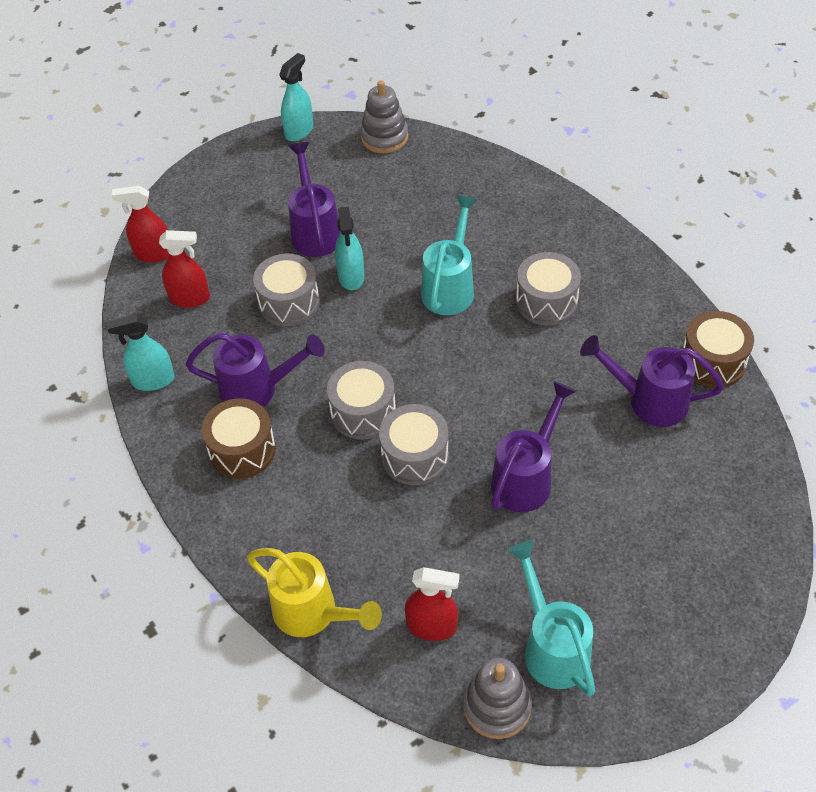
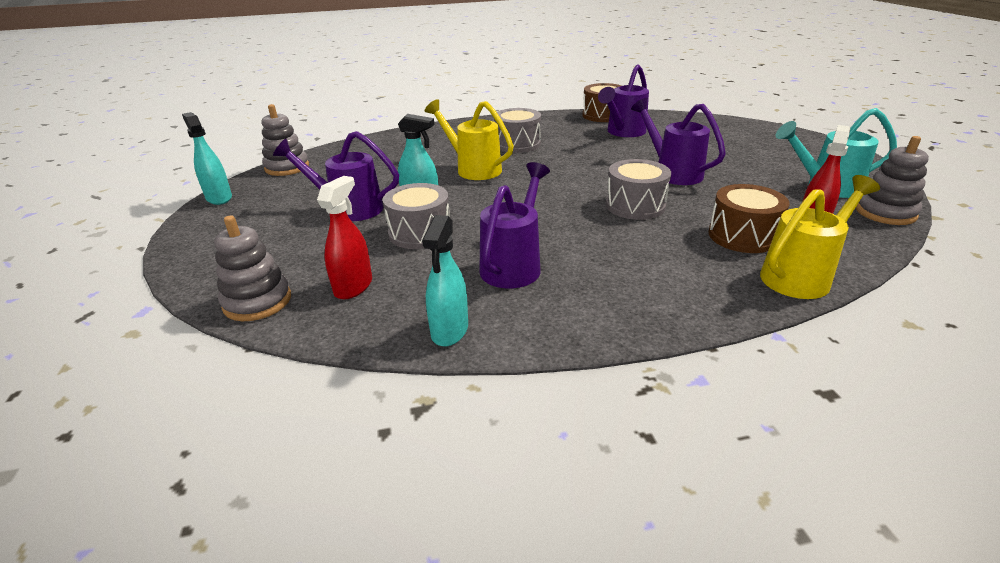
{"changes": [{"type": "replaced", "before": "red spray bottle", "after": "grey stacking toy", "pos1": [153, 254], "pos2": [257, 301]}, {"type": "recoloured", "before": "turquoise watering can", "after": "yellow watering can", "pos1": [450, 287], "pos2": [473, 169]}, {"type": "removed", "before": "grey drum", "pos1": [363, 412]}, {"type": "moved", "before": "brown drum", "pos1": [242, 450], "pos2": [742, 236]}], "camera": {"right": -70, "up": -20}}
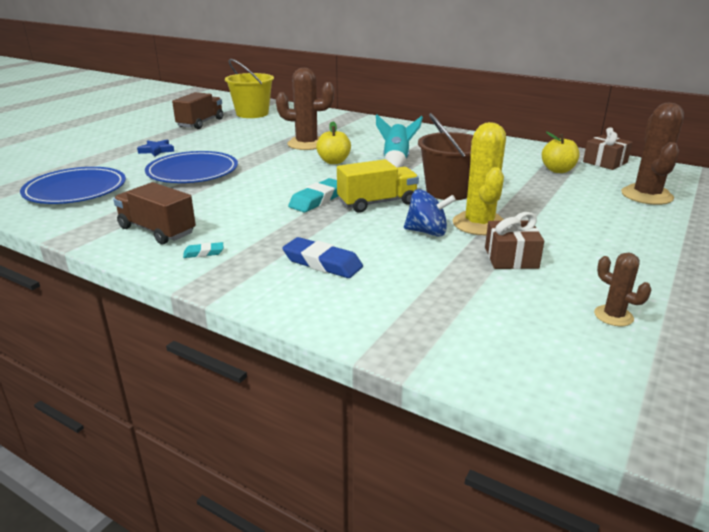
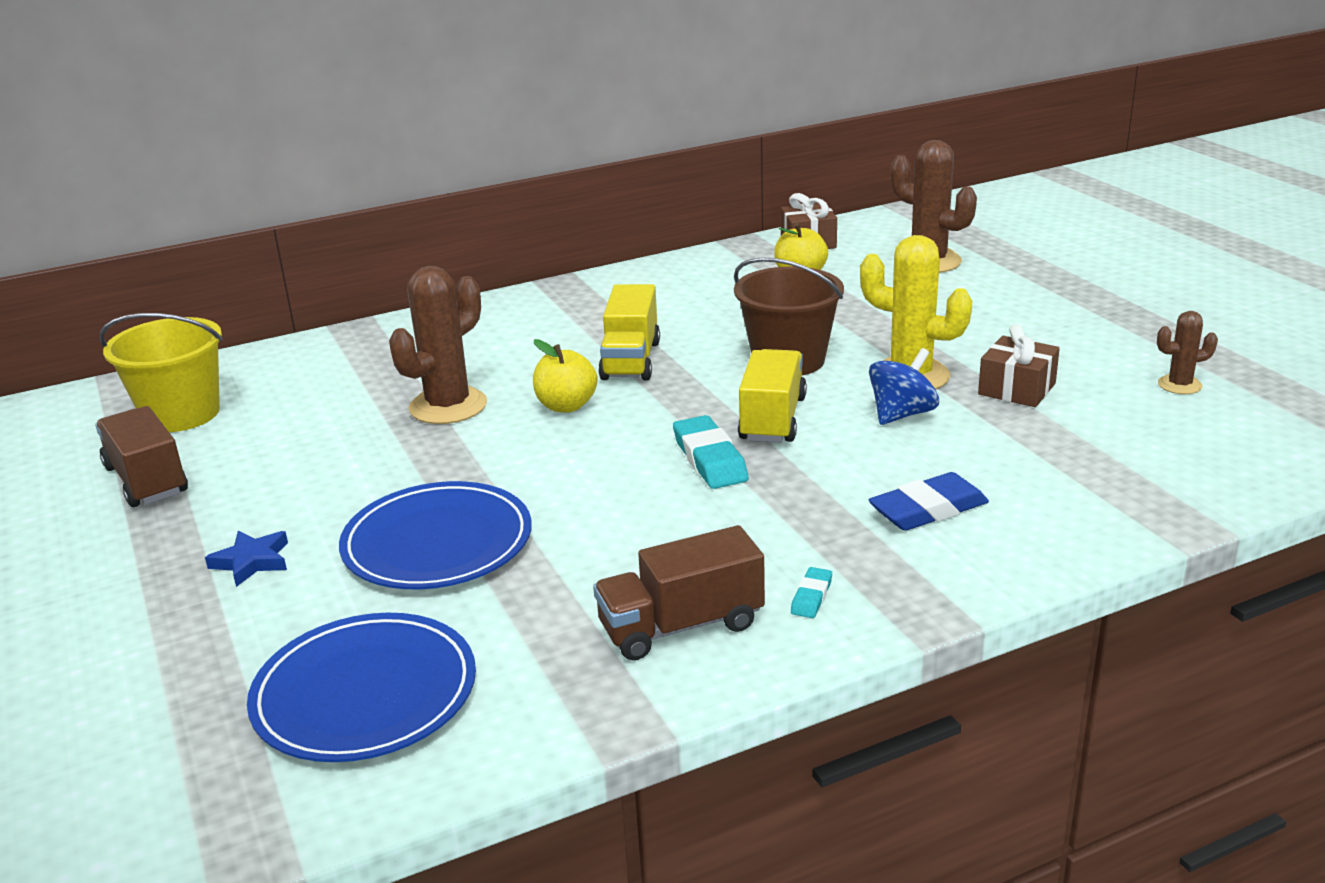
{"changes": [{"type": "replaced", "before": "turquoise rocket", "after": "yellow truck", "pos1": [396, 161], "pos2": [631, 360]}], "camera": {"right": -55, "up": 0}}
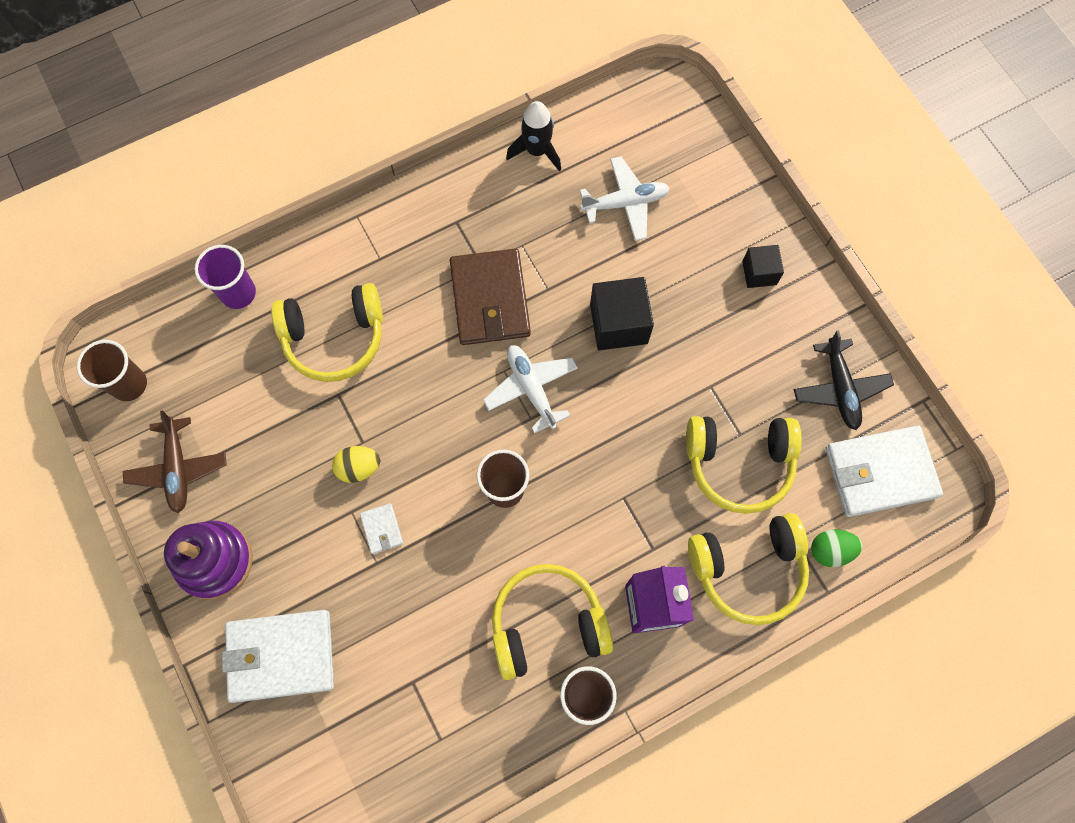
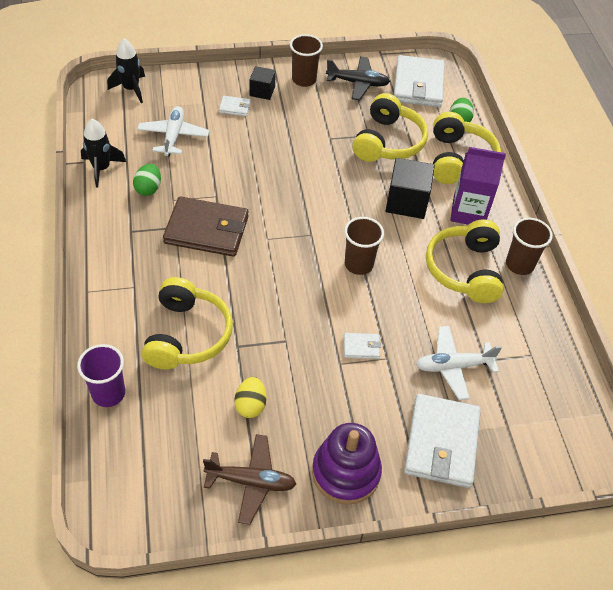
{"changes": [{"type": "moved", "before": "black cube", "pos1": [618, 324], "pos2": [407, 201]}, {"type": "moved", "before": "brown cup", "pos1": [129, 384], "pos2": [304, 80]}, {"type": "moved", "before": "white plane", "pos1": [531, 388], "pos2": [453, 366]}, {"type": "moved", "before": "yellow egg", "pos1": [359, 468], "pos2": [250, 405]}, {"type": "added", "after": "black rocket", "pos2": [131, 89]}, {"type": "added", "after": "white wallet", "pos2": [235, 107]}, {"type": "added", "after": "green egg", "pos2": [148, 189]}], "camera": {"right": -75, "up": -20}}
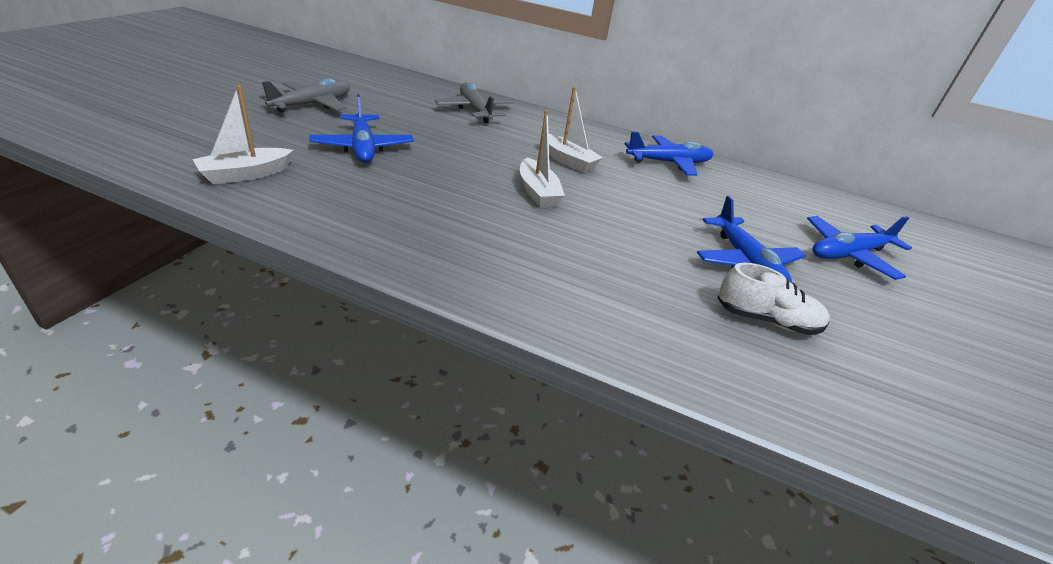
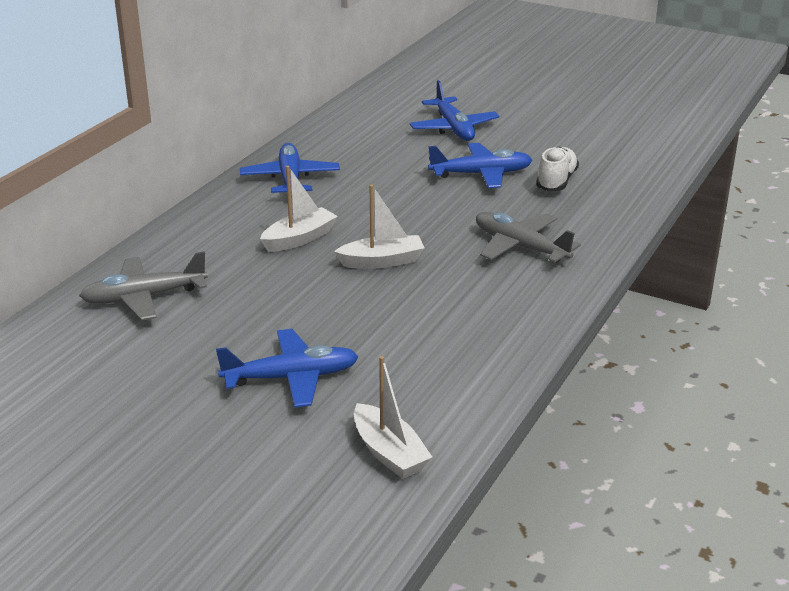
{"changes": [{"type": "moved", "before": "grey plane", "pos1": [313, 104], "pos2": [520, 247]}], "camera": {"right": -80, "up": -5}}
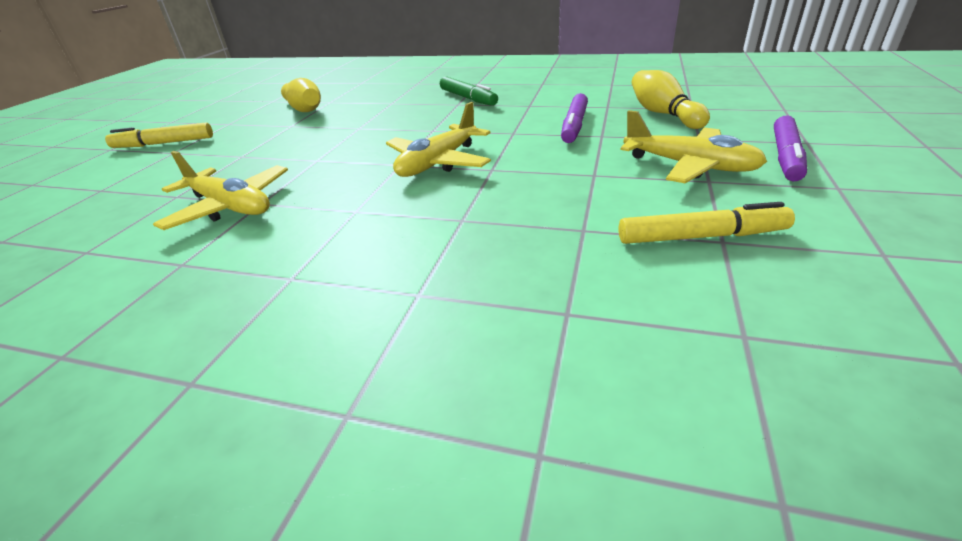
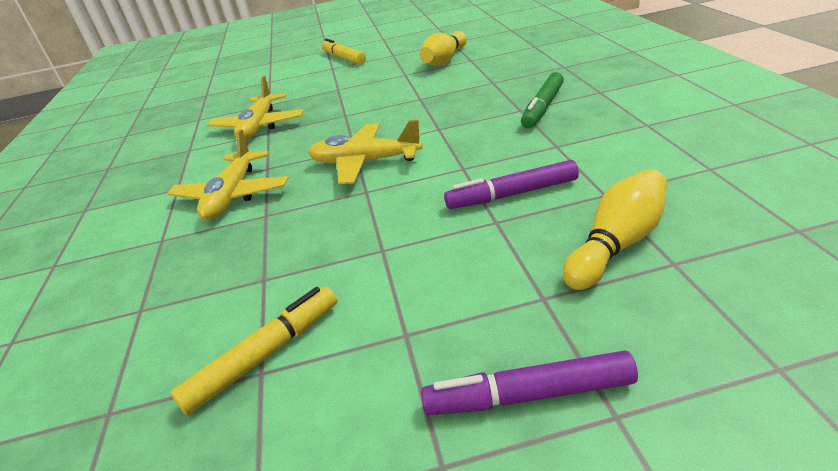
{"changes": [{"type": "moved", "before": "yellow plane", "pos1": [689, 166], "pos2": [233, 195]}, {"type": "turned", "before": "yellow marker", "pos1": [701, 236], "pos2": [265, 355], "turn": -105}], "camera": {"right": 65, "up": 0}}
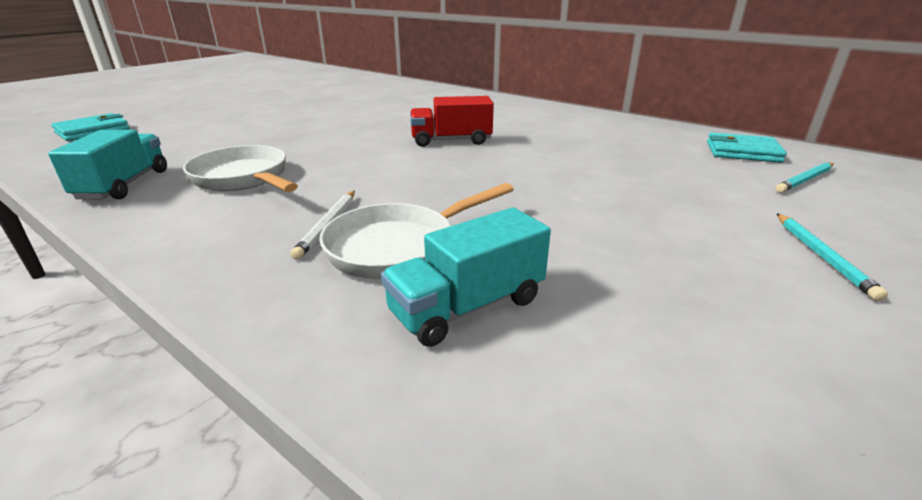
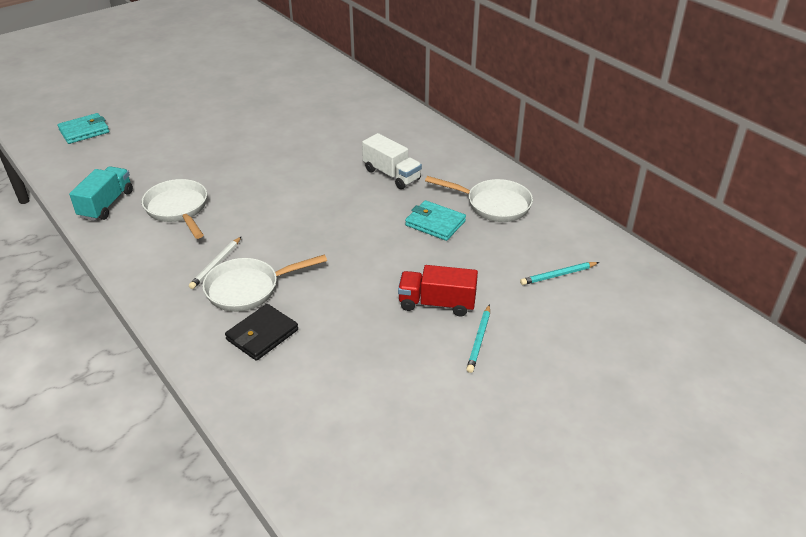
{"changes": [{"type": "moved", "before": "red truck", "pos1": [451, 141], "pos2": [437, 303]}, {"type": "moved", "before": "turquoise wallet", "pos1": [742, 152], "pos2": [435, 223]}, {"type": "replaced", "before": "turquoise truck", "after": "black wallet", "pos1": [467, 306], "pos2": [262, 335]}, {"type": "added", "after": "white truck", "pos2": [391, 175]}, {"type": "added", "after": "white pan", "pos2": [493, 205]}], "camera": {"right": 15, "up": 10}}
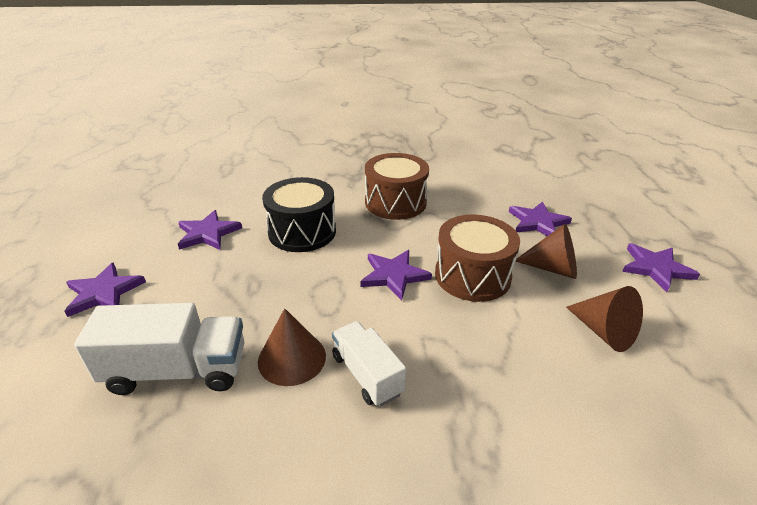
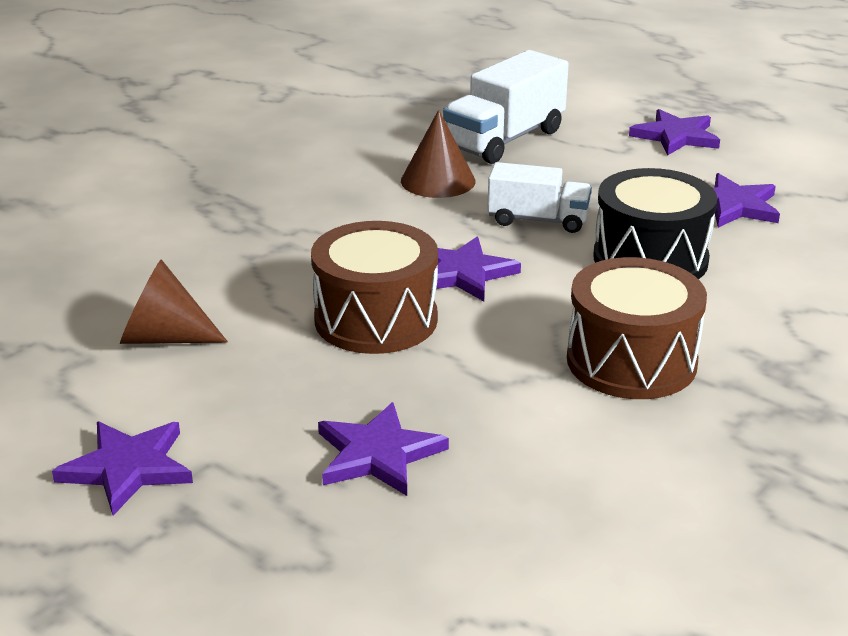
{"changes": [{"type": "removed", "before": "brown cone", "pos1": [553, 268]}, {"type": "moved", "before": "white truck", "pos1": [367, 374], "pos2": [538, 220]}], "camera": {"right": 135, "up": -5}}
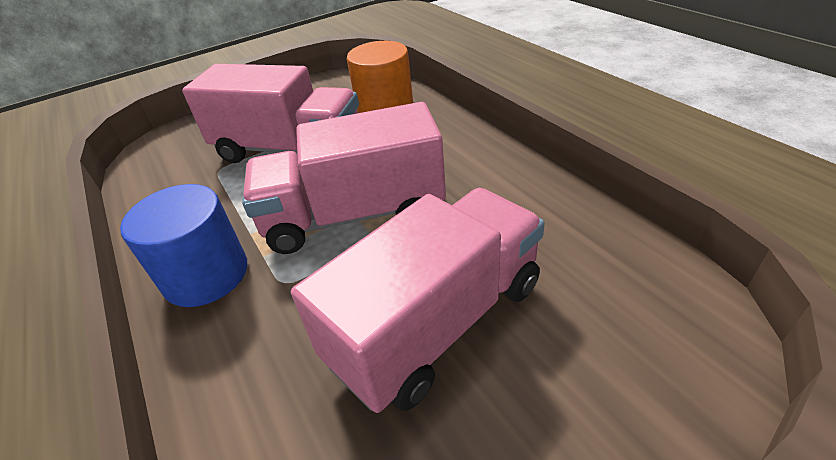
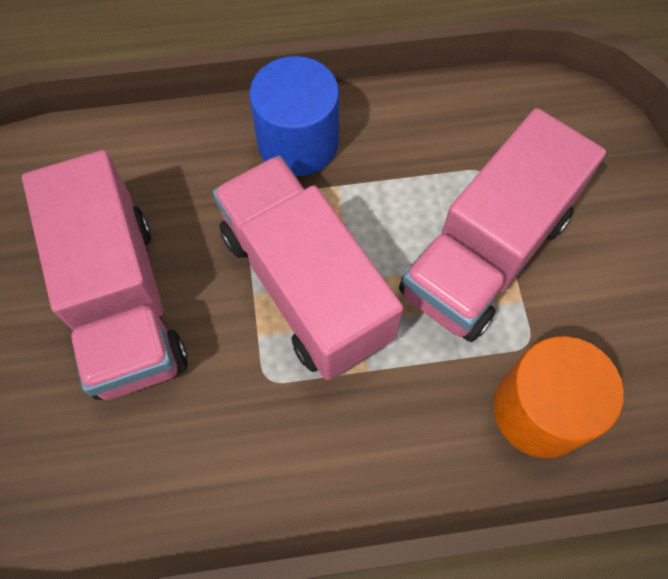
{"changes": [{"type": "turned", "before": "pink truck", "pos1": [354, 215], "pos2": [305, 285], "turn": -45}], "camera": {"right": 110, "up": 25}}
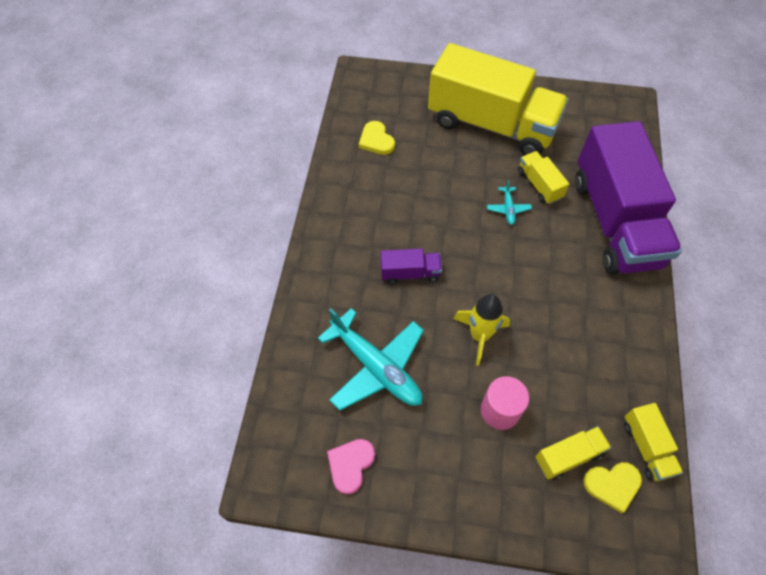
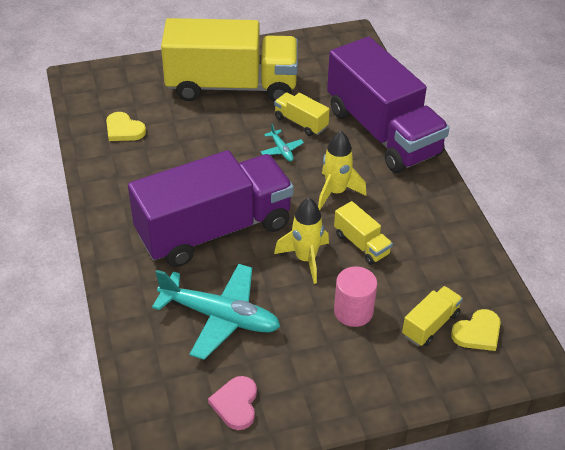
{"changes": [{"type": "resized", "before": "purple truck", "pos1": [410, 273], "pos2": [214, 230], "scale": 2.45}, {"type": "moved", "before": "yellow truck", "pos1": [646, 447], "pos2": [361, 244]}, {"type": "added", "after": "yellow rocket", "pos2": [336, 192]}], "camera": {"right": -25, "up": -15}}
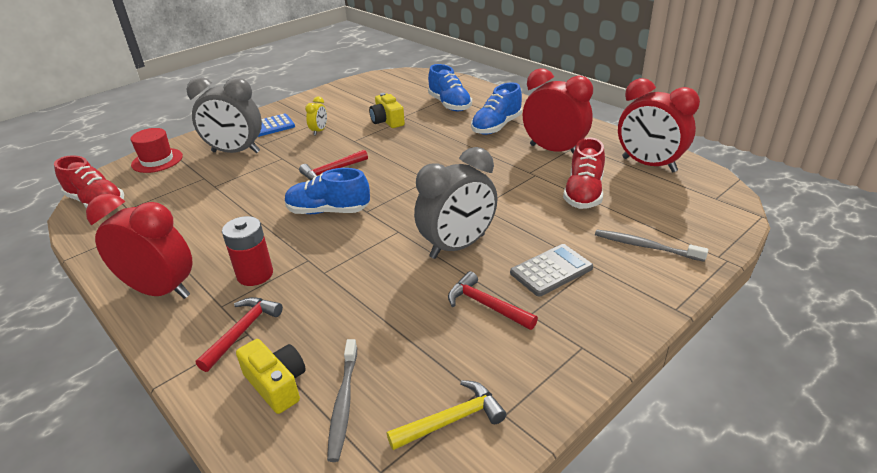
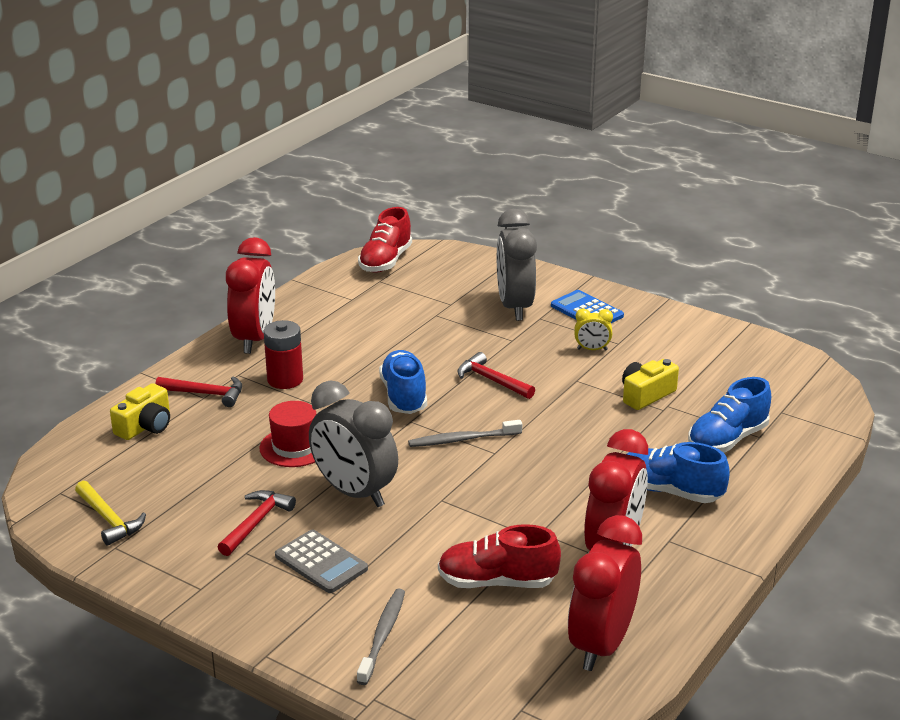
{"changes": [{"type": "moved", "before": "red hat", "pos1": [157, 160], "pos2": [294, 447]}, {"type": "moved", "before": "grey toothbrush", "pos1": [343, 404], "pos2": [462, 439]}], "camera": {"right": 75, "up": -5}}
